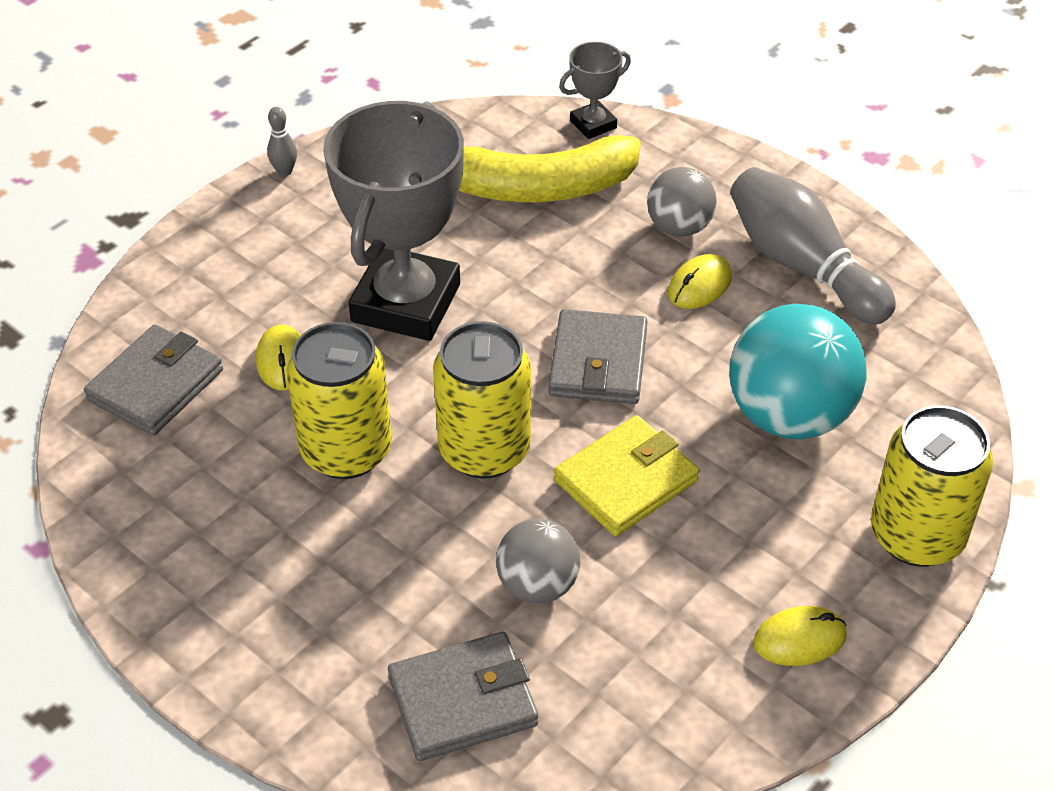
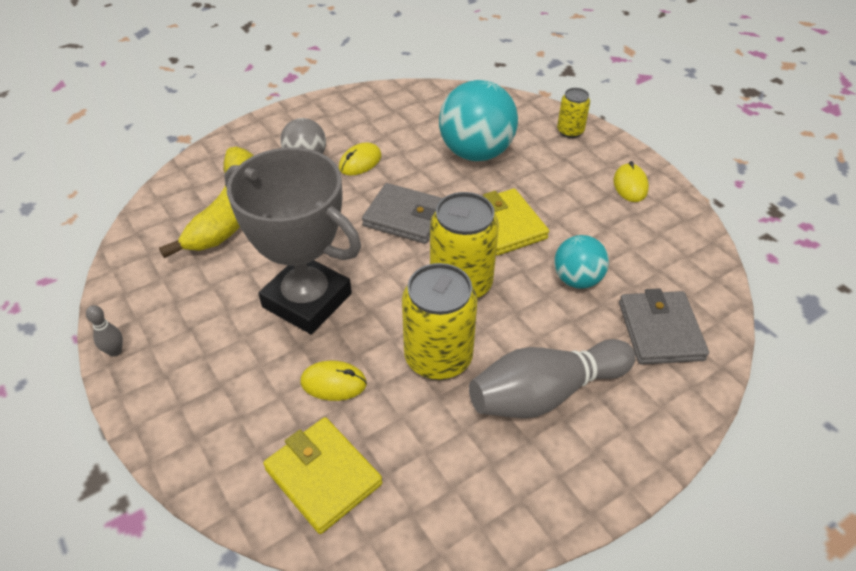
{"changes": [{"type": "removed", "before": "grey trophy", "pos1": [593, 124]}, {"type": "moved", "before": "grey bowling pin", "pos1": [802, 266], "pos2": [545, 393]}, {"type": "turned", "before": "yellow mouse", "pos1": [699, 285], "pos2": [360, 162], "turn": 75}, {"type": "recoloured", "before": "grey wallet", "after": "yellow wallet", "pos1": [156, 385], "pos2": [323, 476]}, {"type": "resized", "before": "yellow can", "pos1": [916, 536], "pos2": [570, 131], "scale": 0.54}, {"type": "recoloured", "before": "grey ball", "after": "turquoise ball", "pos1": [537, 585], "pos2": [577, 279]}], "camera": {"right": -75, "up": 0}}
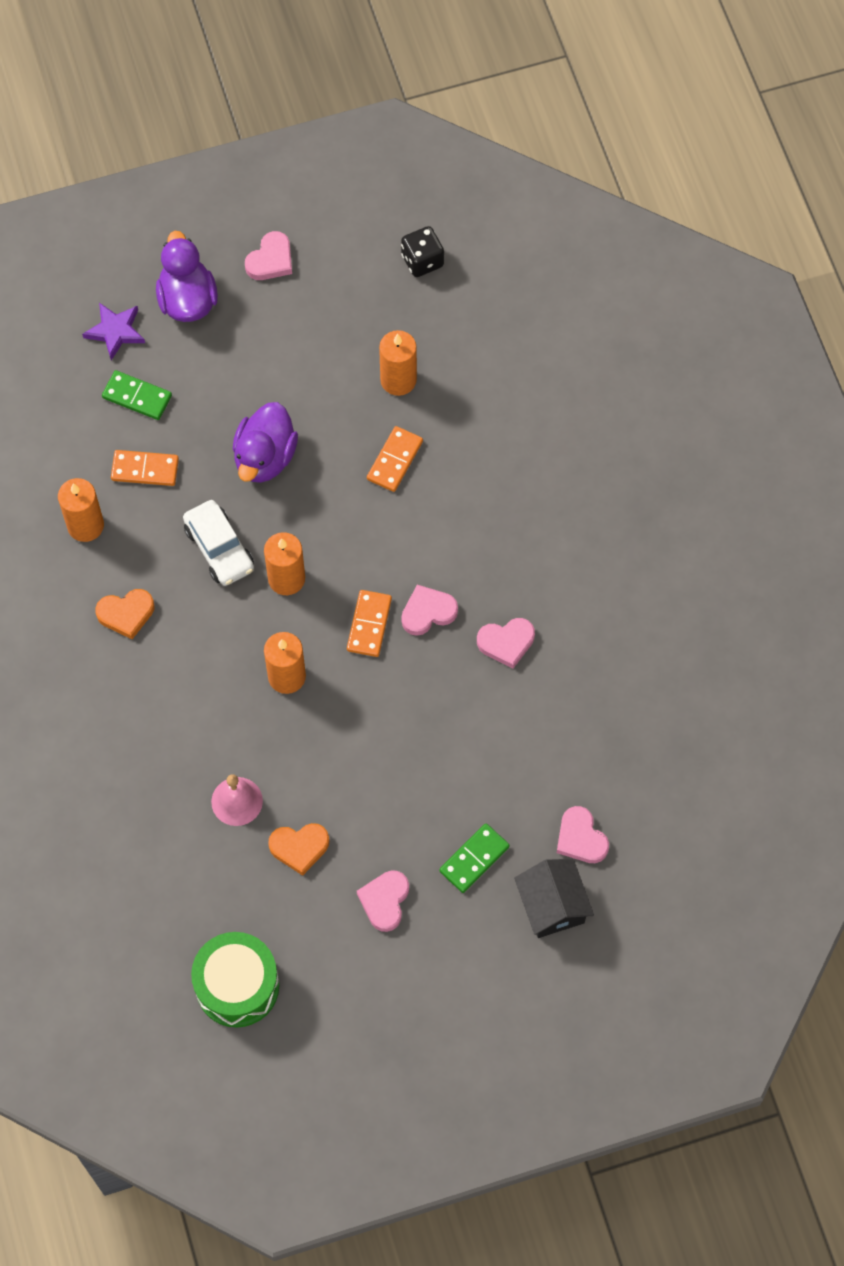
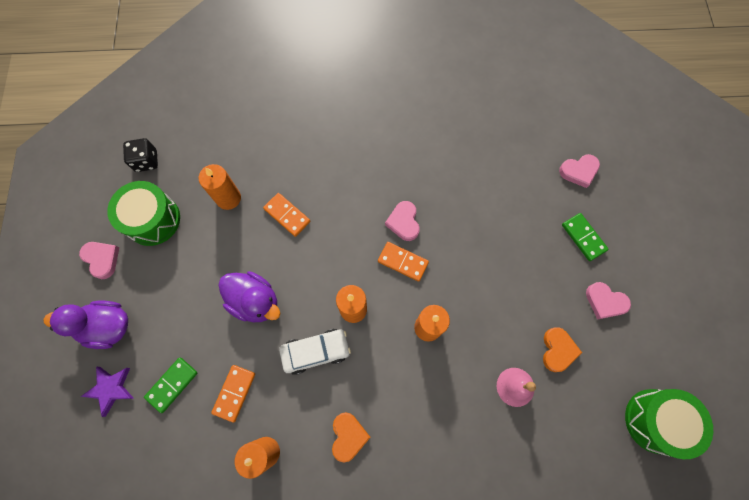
{"changes": [{"type": "removed", "before": "pink heart", "pos1": [506, 642]}, {"type": "removed", "before": "black house", "pos1": [552, 906]}, {"type": "added", "after": "green drum", "pos2": [153, 220]}], "camera": {"right": -75, "up": 5}}
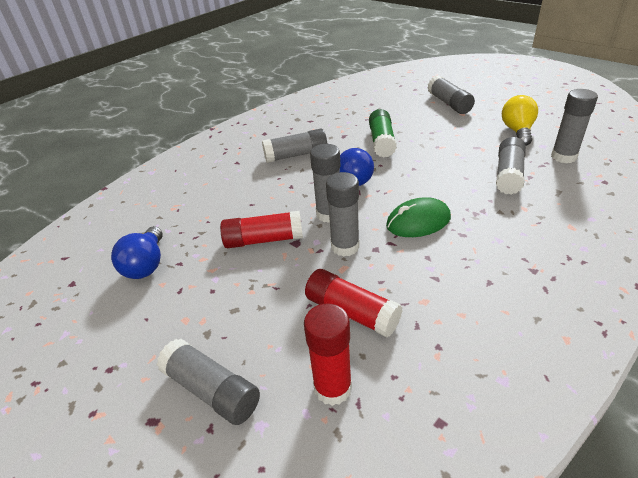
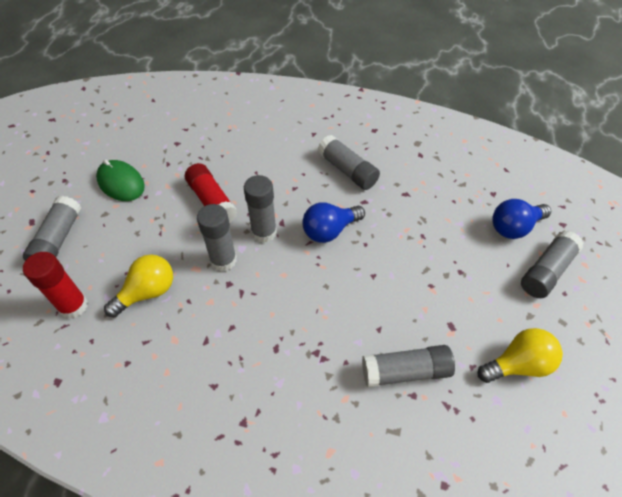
{"changes": [{"type": "removed", "before": "grey glue stick", "pos1": [563, 157]}, {"type": "removed", "before": "green glue stick", "pos1": [382, 142]}, {"type": "moved", "before": "green mouse", "pos1": [418, 221], "pos2": [121, 183]}, {"type": "moved", "before": "blue light bulb", "pos1": [146, 265], "pos2": [514, 227]}, {"type": "replaced", "before": "red glue stick", "after": "yellow light bulb", "pos1": [352, 312], "pos2": [147, 292]}], "camera": {"right": 60, "up": 15}}
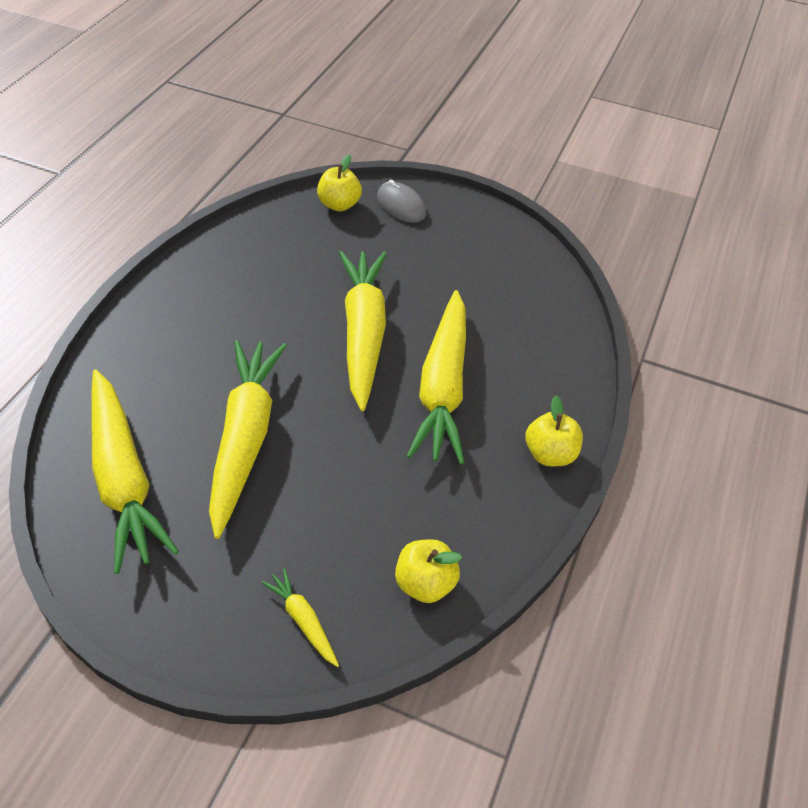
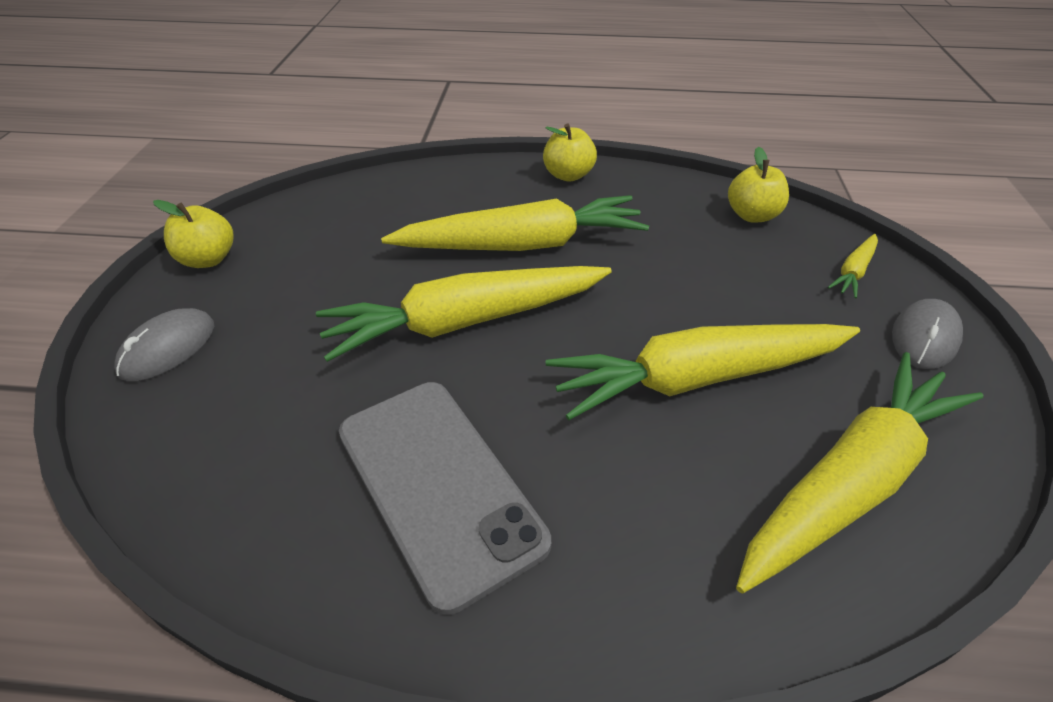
{"changes": [{"type": "moved", "before": "yellow apple", "pos1": [339, 205], "pos2": [208, 259]}, {"type": "added", "after": "grey mouse", "pos2": [924, 337]}, {"type": "added", "after": "grey phone", "pos2": [438, 485]}], "camera": {"right": -105, "up": -5}}
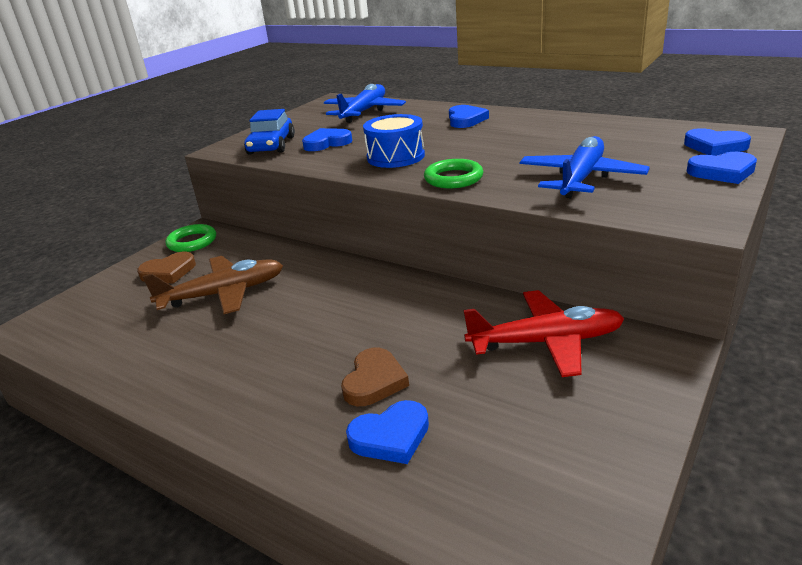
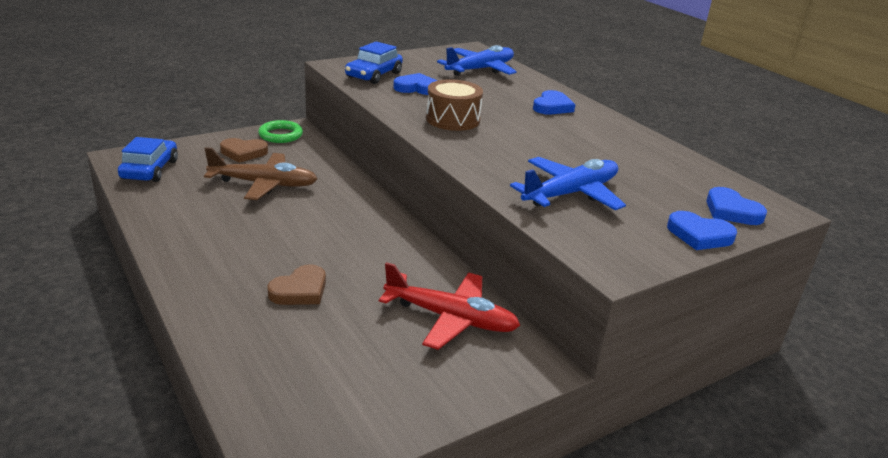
{"changes": [{"type": "recoloured", "before": "blue drum", "after": "brown drum", "pos1": [395, 157], "pos2": [453, 119]}, {"type": "removed", "before": "green ring", "pos1": [453, 178]}, {"type": "removed", "before": "blue heart", "pos1": [391, 436]}, {"type": "added", "after": "blue car", "pos2": [150, 169]}], "camera": {"right": 20, "up": 0}}
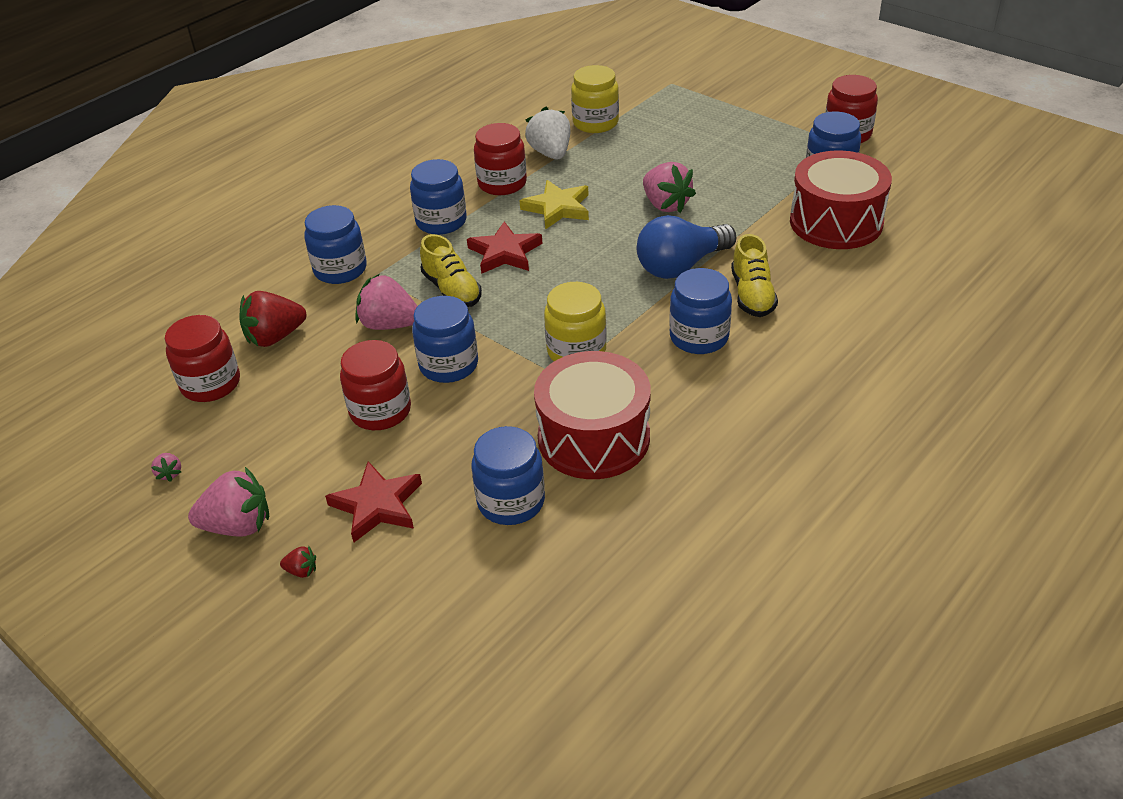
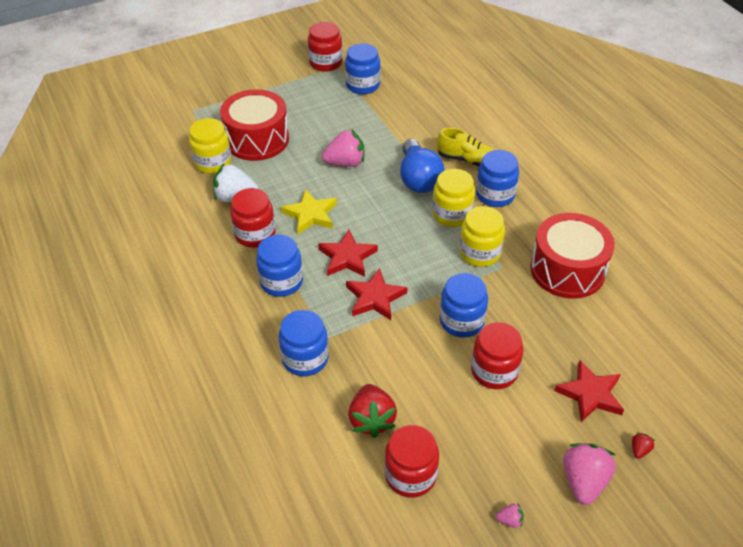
{"changes": [{"type": "moved", "before": "red drum", "pos1": [836, 222], "pos2": [257, 139]}, {"type": "replaced", "before": "yellow shoe", "after": "red star", "pos1": [452, 290], "pos2": [375, 298]}, {"type": "removed", "before": "pink strawberry", "pos1": [389, 324]}, {"type": "removed", "before": "blue jar", "pos1": [511, 501]}, {"type": "added", "after": "yellow jar", "pos2": [452, 214]}], "camera": {"right": -70, "up": 5}}
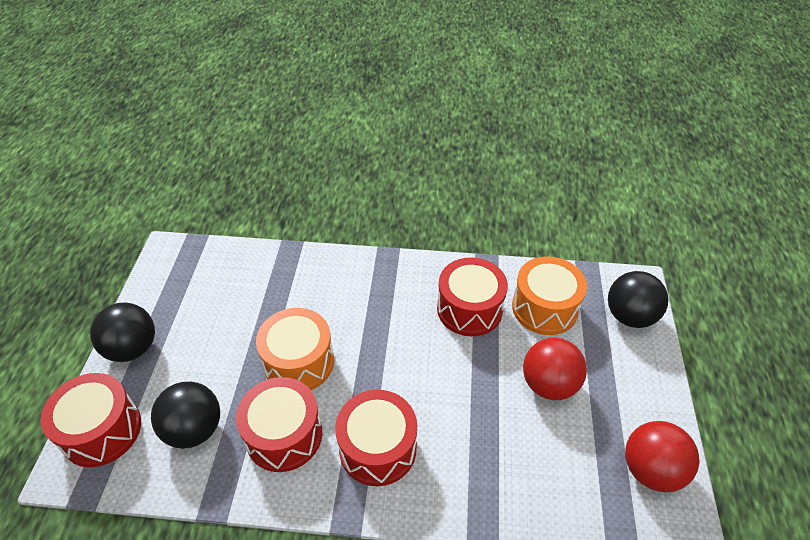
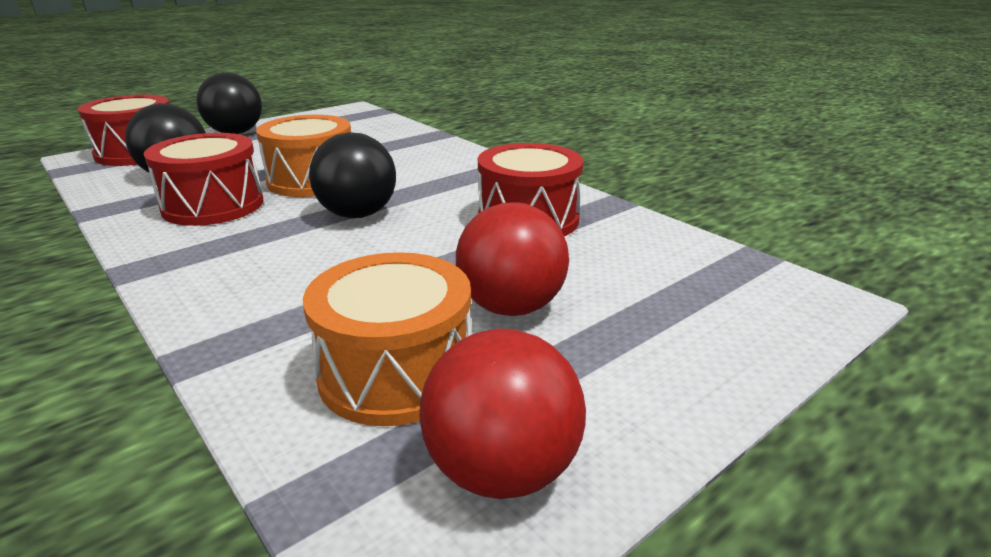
{"changes": [{"type": "moved", "before": "orange drum", "pos1": [544, 308], "pos2": [396, 373]}, {"type": "moved", "before": "black ball", "pos1": [629, 316], "pos2": [357, 214]}, {"type": "removed", "before": "red drum", "pos1": [378, 448]}], "camera": {"right": 45, "up": -20}}
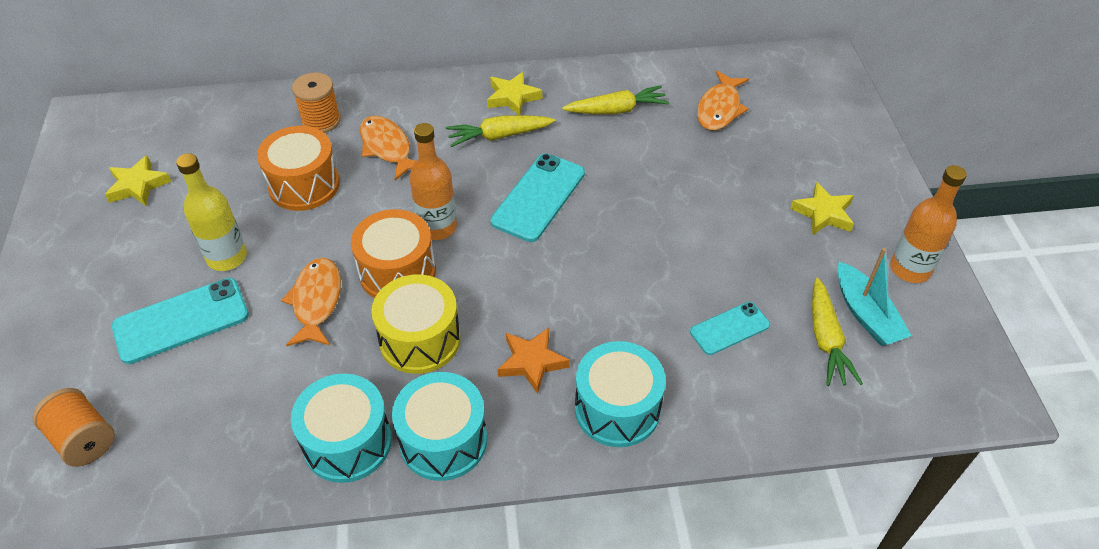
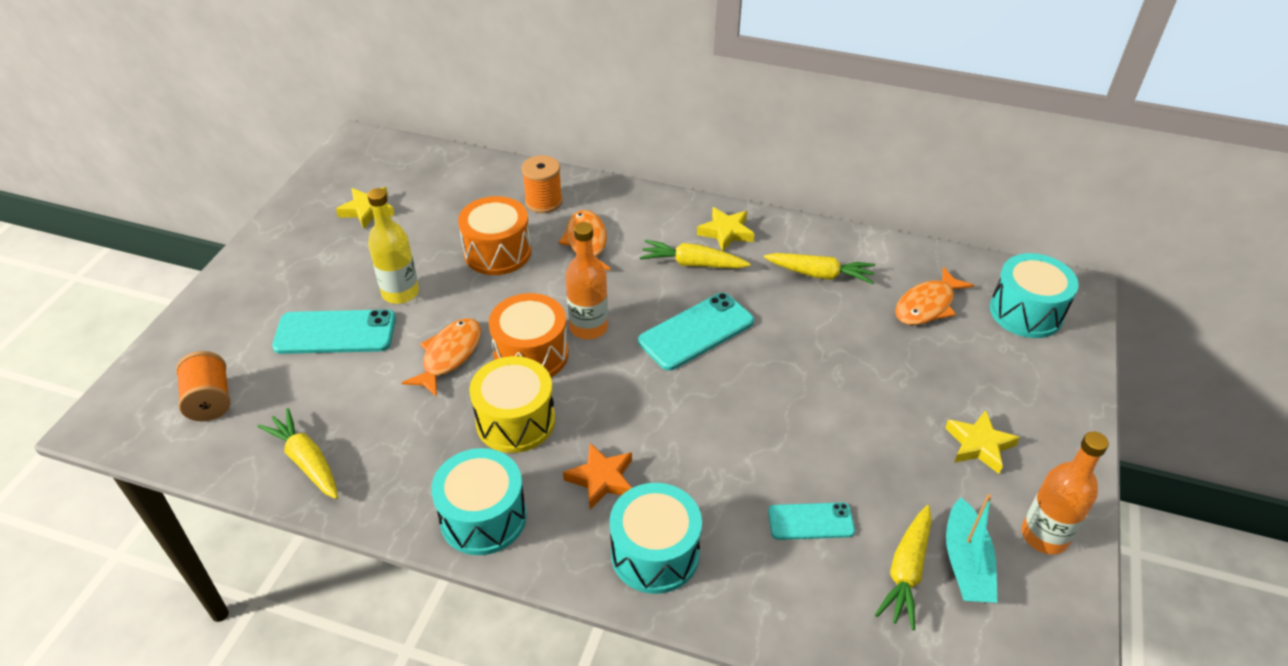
{"changes": [{"type": "moved", "before": "turquoise drum", "pos1": [347, 442], "pos2": [1026, 312]}, {"type": "added", "after": "yellow carrot", "pos2": [306, 460]}], "camera": {"right": 25, "up": -5}}
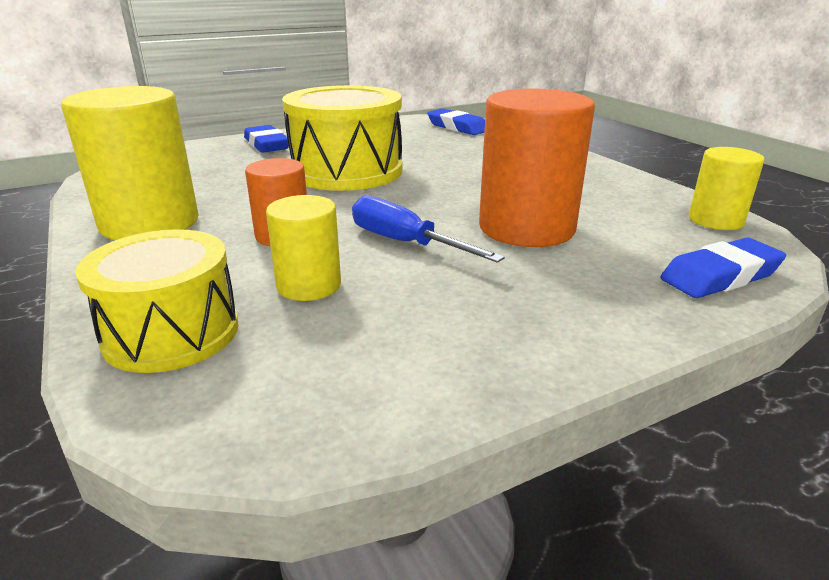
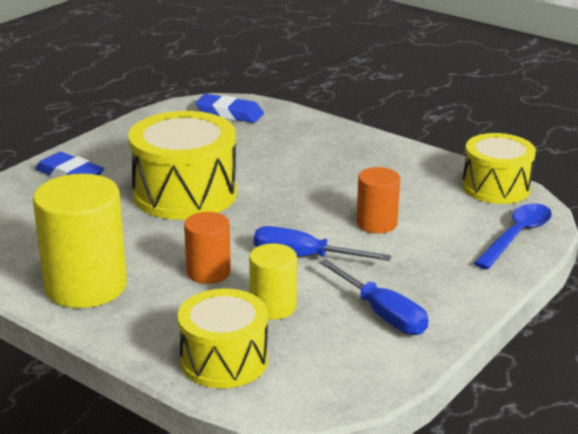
{"changes": [{"type": "resized", "before": "orange cylinder", "pos1": [526, 228], "pos2": [376, 223], "scale": 0.55}, {"type": "replaced", "before": "yellow cylinder", "after": "yellow drum", "pos1": [715, 220], "pos2": [496, 187]}, {"type": "replaced", "before": "blue eraser", "after": "blue spoon", "pos1": [720, 276], "pos2": [517, 236]}, {"type": "added", "after": "blue screwdriver", "pos2": [382, 314]}], "camera": {"right": -25, "up": 0}}
